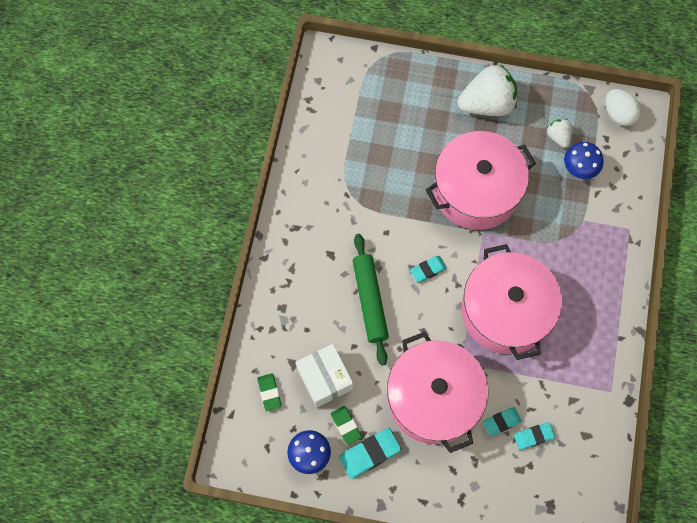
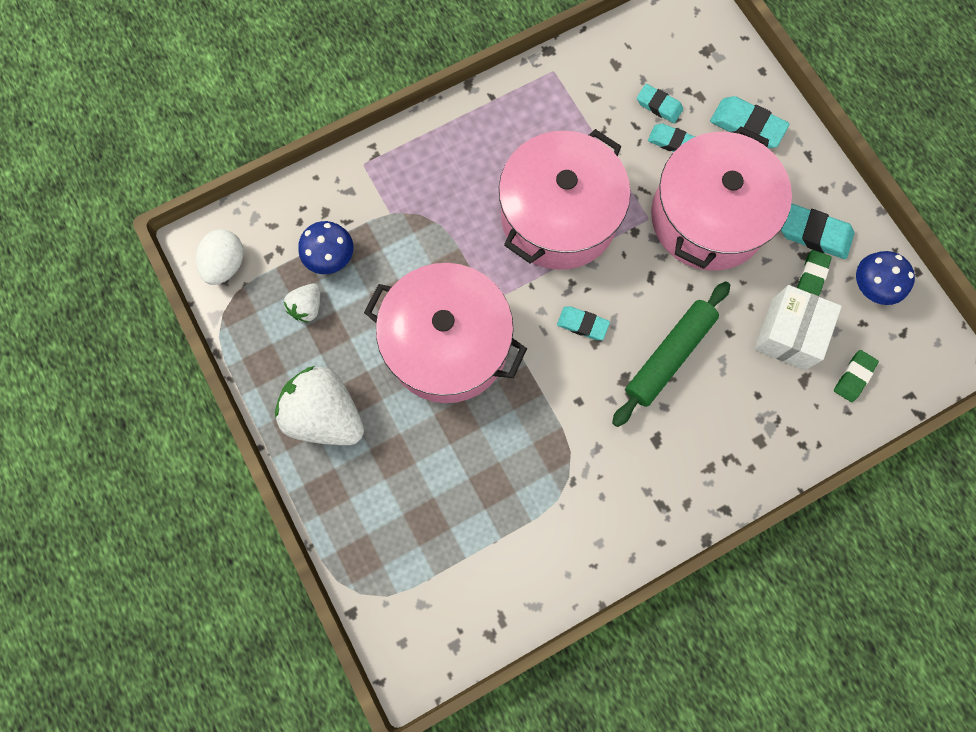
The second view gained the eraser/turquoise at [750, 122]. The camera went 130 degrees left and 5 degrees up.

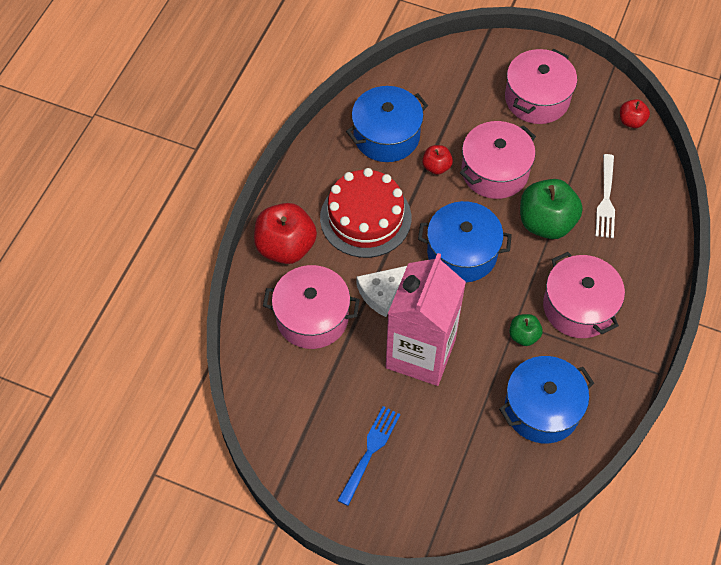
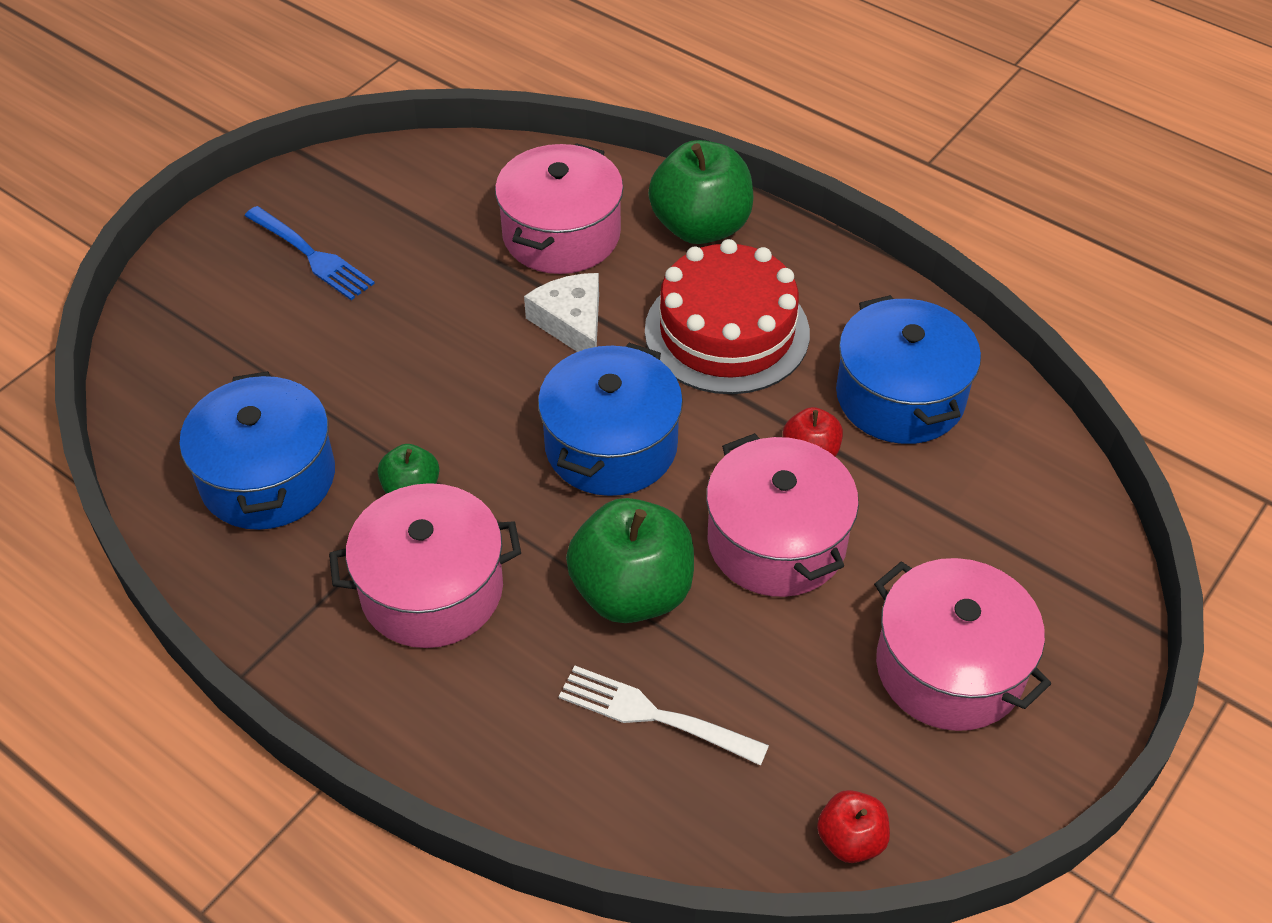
What was the apple fruit/red at [285, 233] turned into the apple fruit/emerald at [701, 192]. The second view lost the carton/rosy at [426, 319]. The camera went 105 degrees right and 10 degrees down.

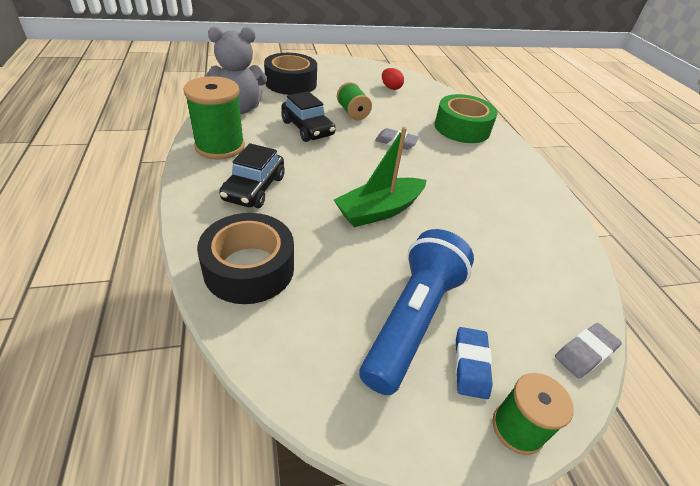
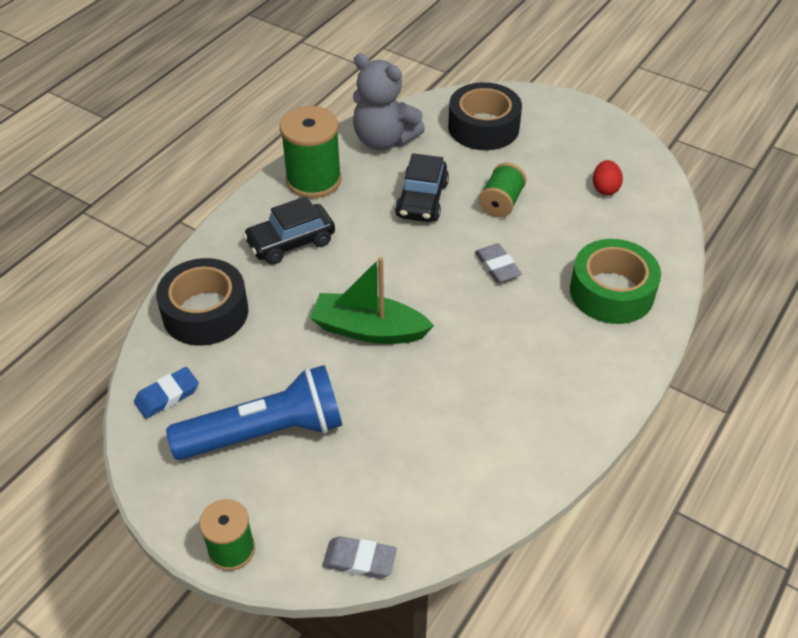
The eraser/cobalt ended up elsewhere, having gone from [474, 363] to [166, 393]. The camera went 50 degrees right and 5 degrees up.

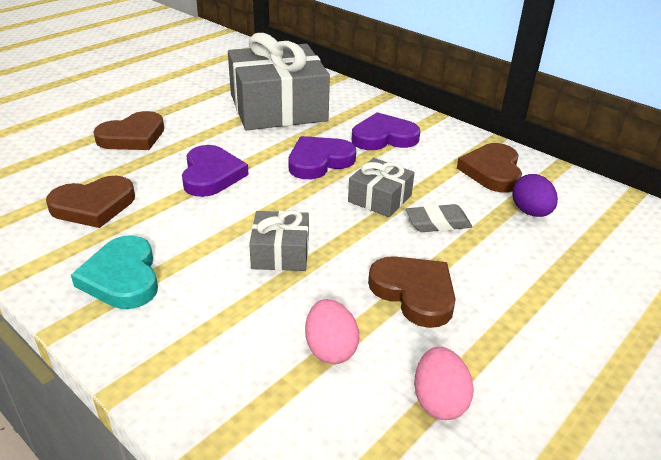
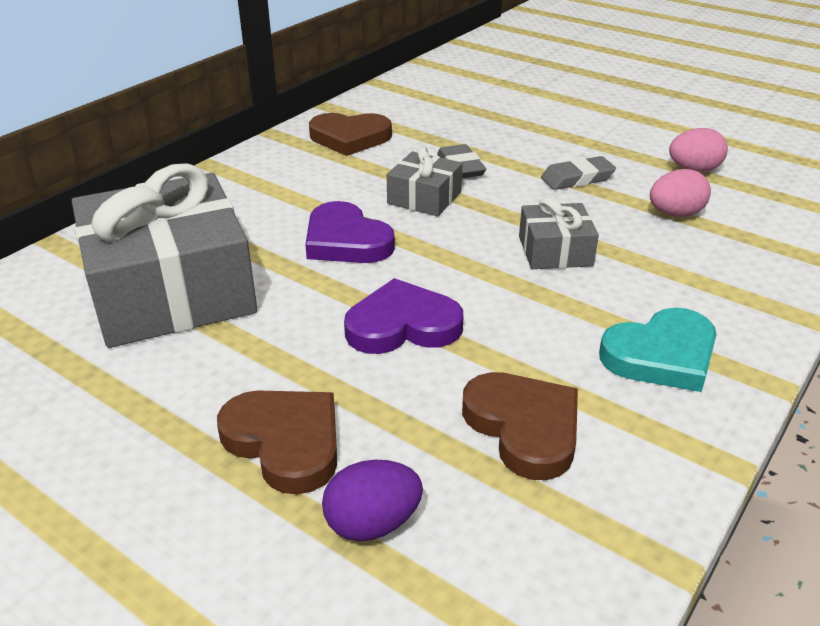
The egg/purple ended up elsewhere, having gone from [535, 195] to [372, 500]. Where the heart shape/russet stood at [412, 292], the eraser/ash-grey came to stand at [578, 173]. The second view lost the heart shape/purple at [386, 131]. The camera went 95 degrees left and 0 degrees up.

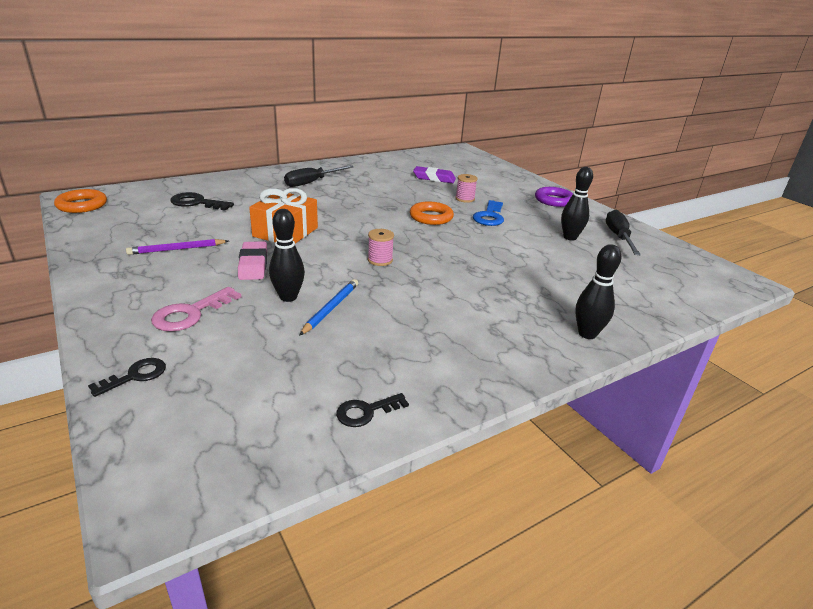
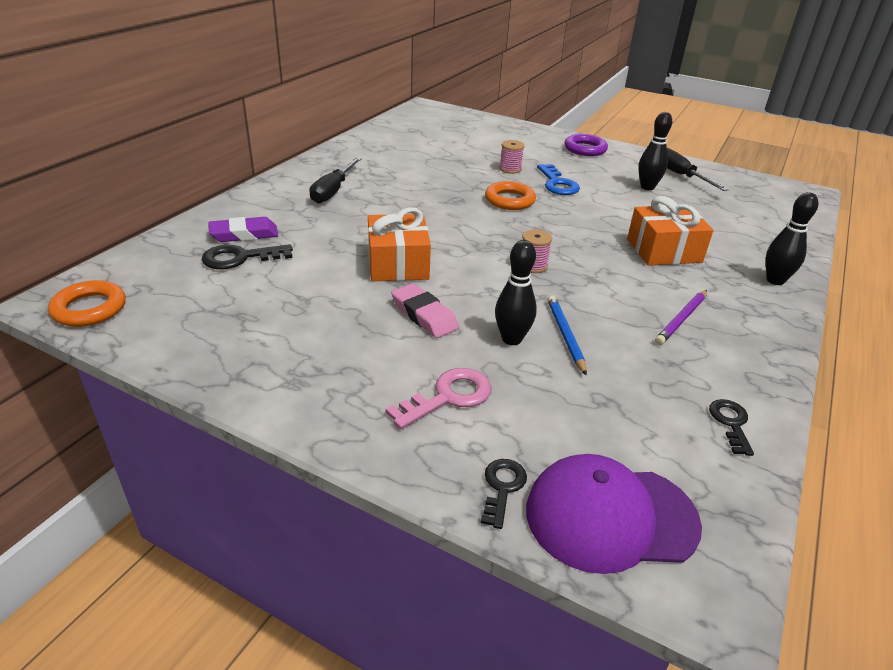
The eraser/purple ended up elsewhere, having gone from [434, 174] to [243, 229]. The door key/rosy at [196, 309] ended up facing another way, 135 degrees counterclockwise from before. The second view gained the baseball cap/purple at [614, 514]. The second view gained the gift/bright orange at [670, 231]. The lead pencil/purple ended up elsewhere, having gone from [177, 247] to [681, 317]. The door key/black at [372, 410] ended up facing another way, 150 degrees clockwise from before. The camera went 30 degrees left and 5 degrees up.

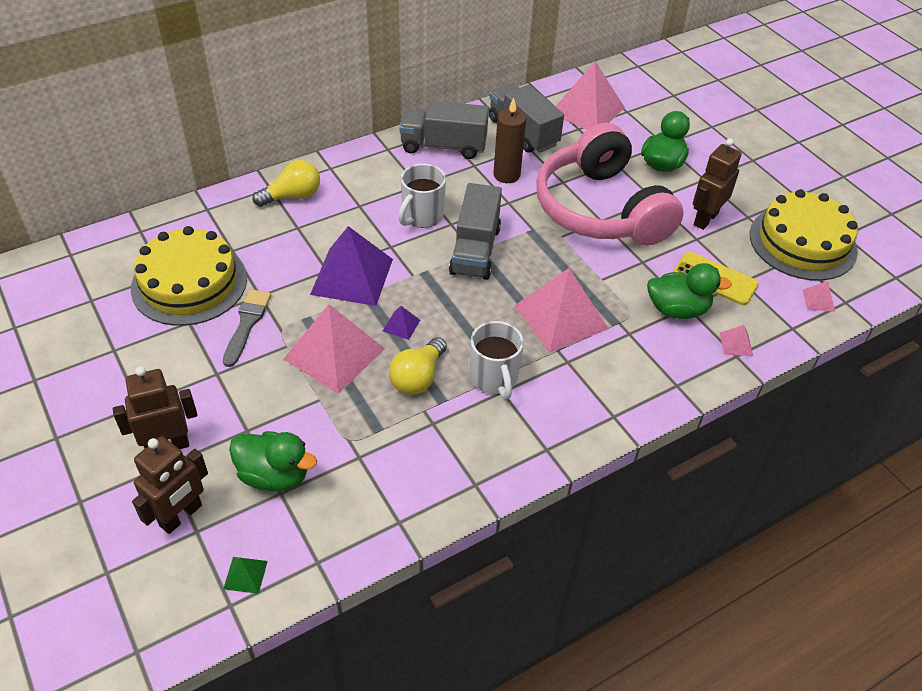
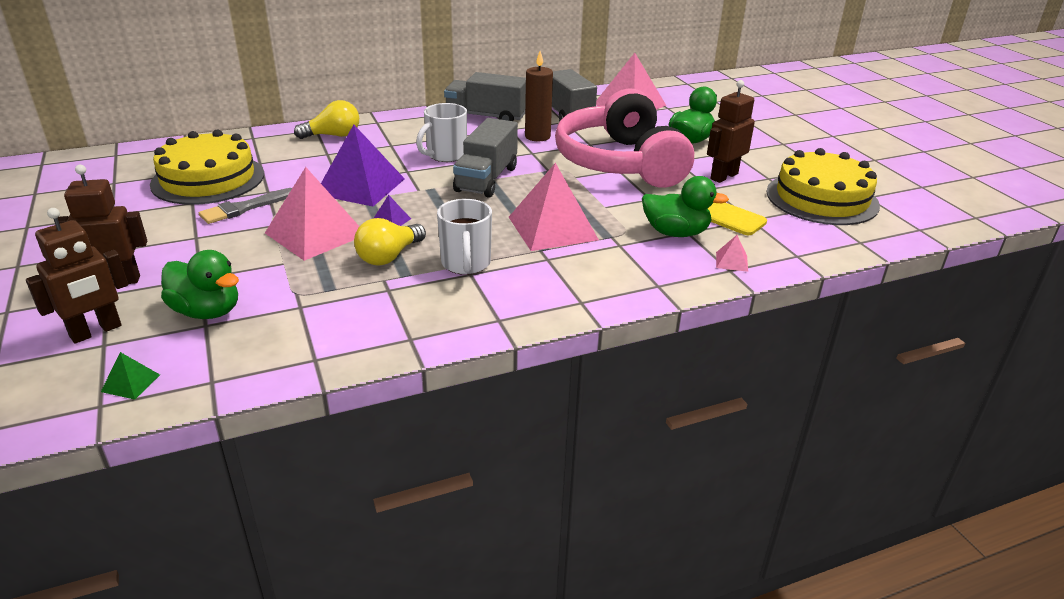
The paint brush/ash-grey at [247, 328] ended up facing another way, 150 degrees counterclockwise from before. The second view lost the pyramid/rosy at [819, 296]. The camera went 10 degrees right and 15 degrees down.

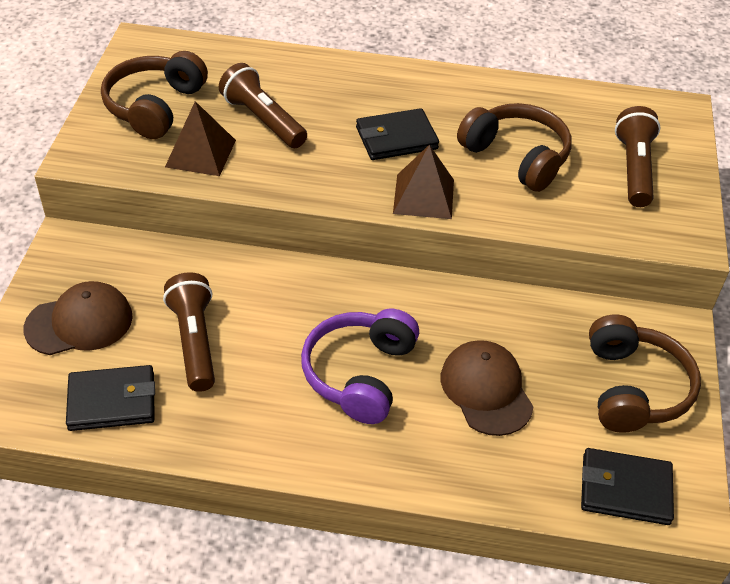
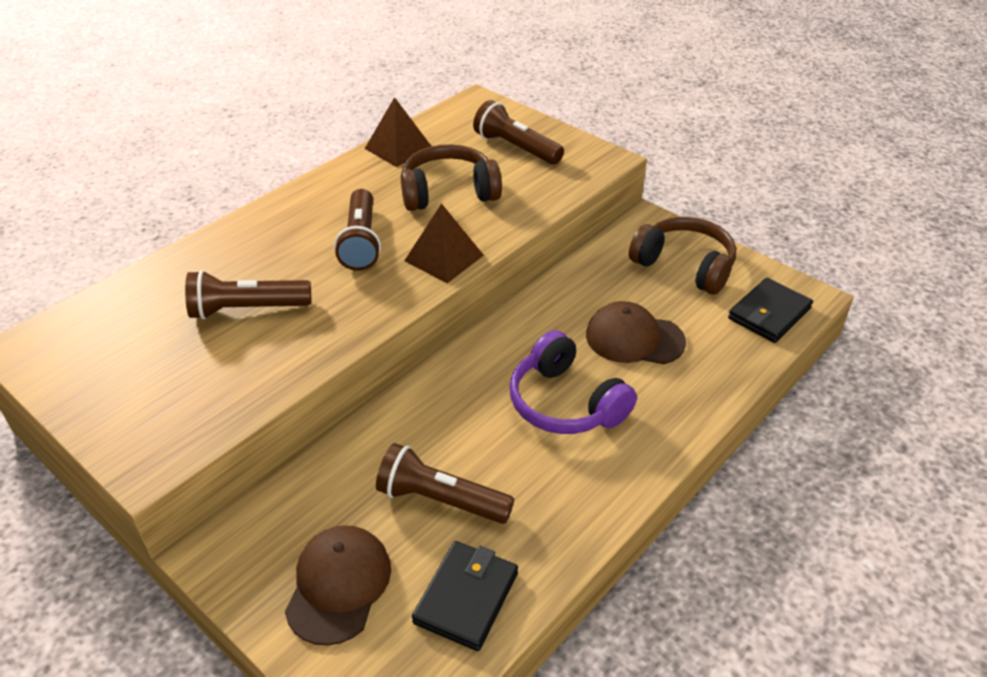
Where the card wallet/black stood at [397, 134], the flashlight/russet came to stand at [357, 230]. The pyramid/russet ended up elsewhere, having gone from [200, 138] to [398, 132]. The second view lost the headset/russet at [154, 95]. The camera went 55 degrees left and 5 degrees down.

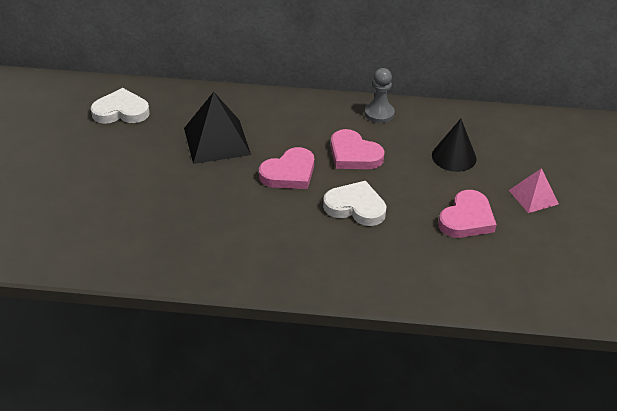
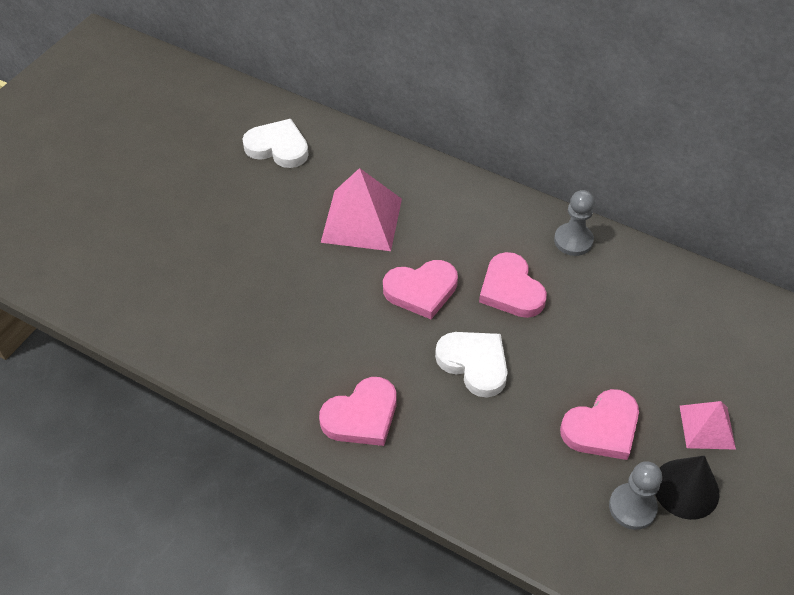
The second view gained the heart shape/rosy at [358, 411]. What was the pyramid/black at [217, 128] turned into the pyramid/rosy at [361, 209]. The second view gained the chess pawn/ash-grey at [635, 495]. The cone/black ended up elsewhere, having gone from [454, 145] to [687, 487]. The camera went 25 degrees right and 10 degrees up.

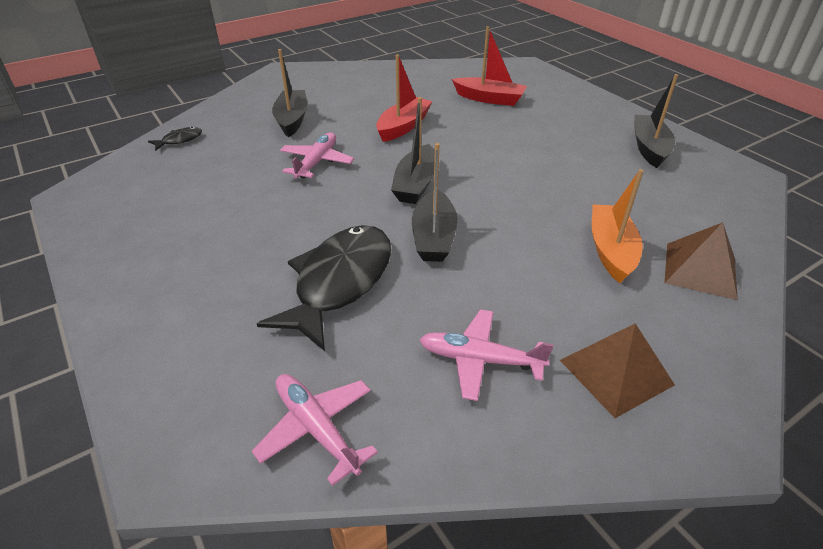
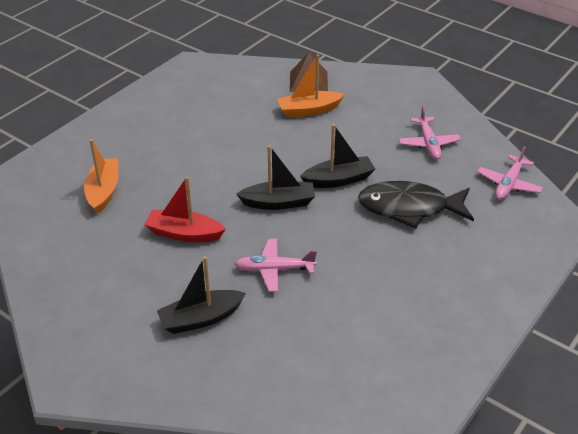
What was the sailboat/red at [489, 66] turned into the sailboat/bright orange at [101, 176]. The second view lost the fish/black at [175, 139]. The second view lost the pyramid/russet at [617, 370]. The second view lost the sailboat/black at [656, 121]. The camera went 110 degrees left and 0 degrees up.

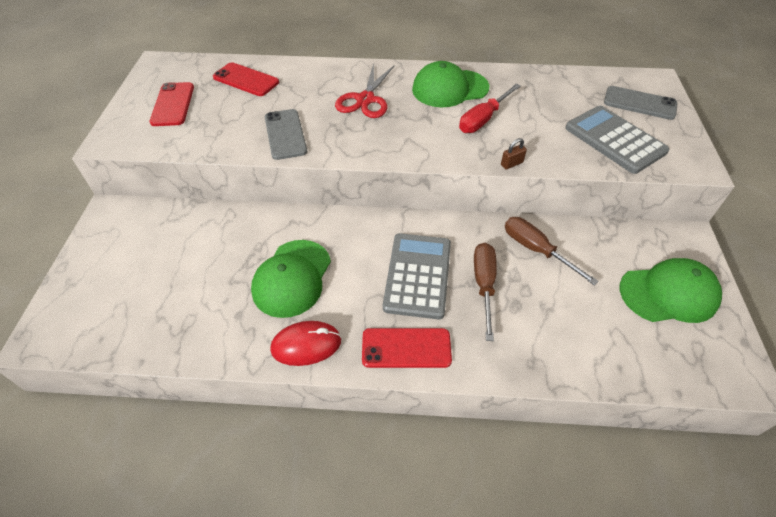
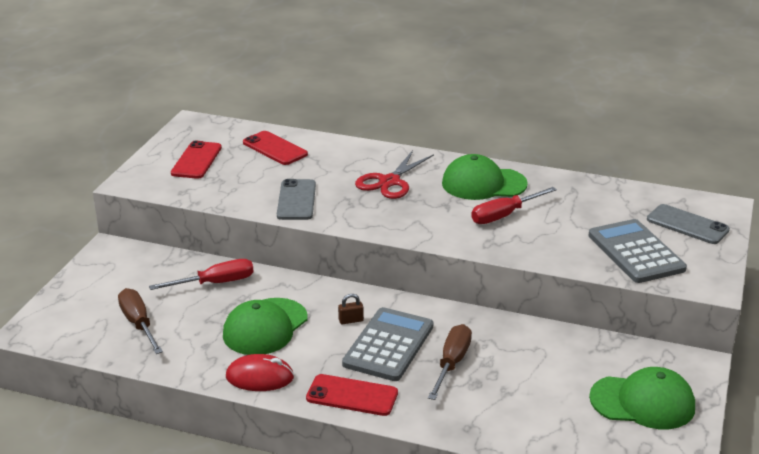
The screwdriver/russet ended up elsewhere, having gone from [552, 251] to [140, 321]. The second view gained the screwdriver/red at [201, 274]. The padlock/russet ended up elsewhere, having gone from [514, 153] to [351, 309]. The camera went 15 degrees right and 20 degrees down.

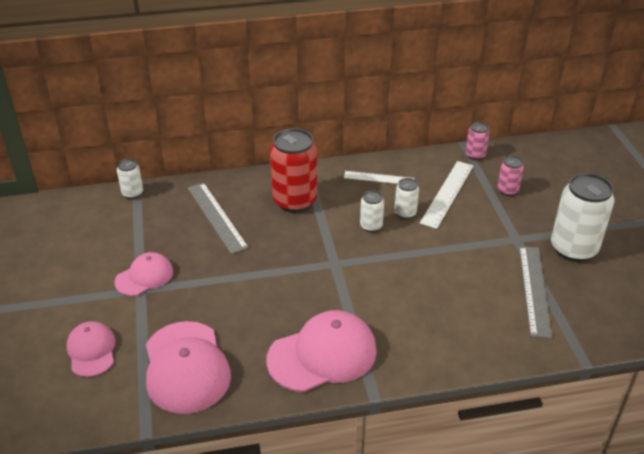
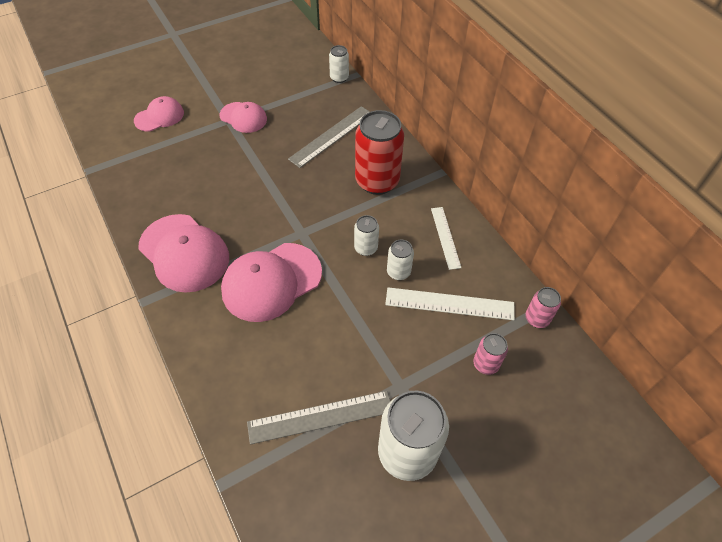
The baseball cap/rosy ended up elsewhere, having gone from [188, 367] to [271, 282]. The camera went 70 degrees right and 15 degrees up.

